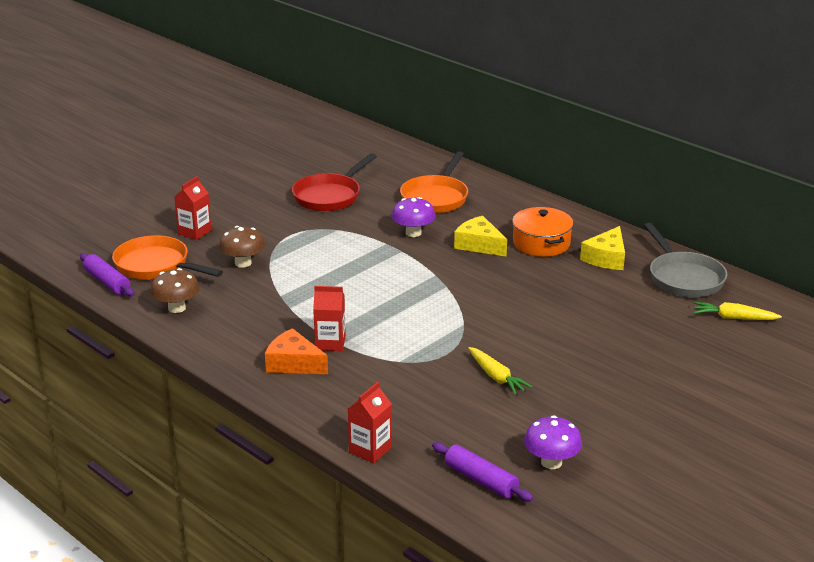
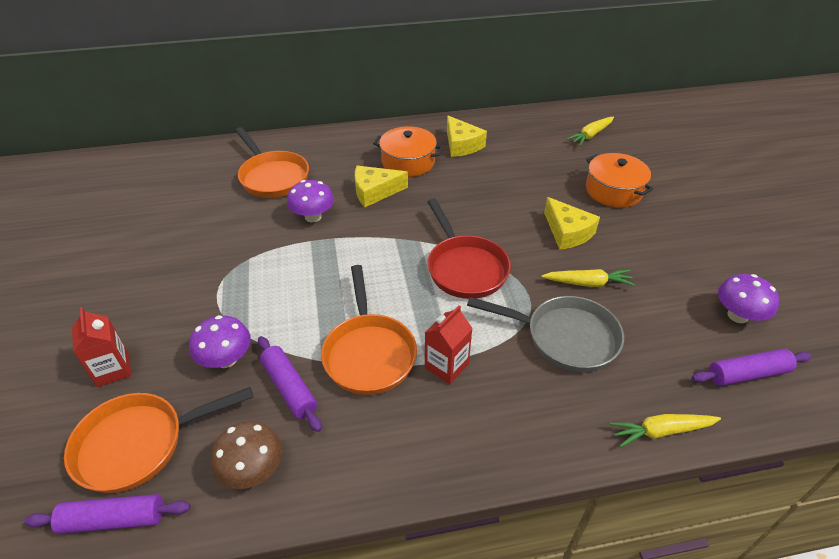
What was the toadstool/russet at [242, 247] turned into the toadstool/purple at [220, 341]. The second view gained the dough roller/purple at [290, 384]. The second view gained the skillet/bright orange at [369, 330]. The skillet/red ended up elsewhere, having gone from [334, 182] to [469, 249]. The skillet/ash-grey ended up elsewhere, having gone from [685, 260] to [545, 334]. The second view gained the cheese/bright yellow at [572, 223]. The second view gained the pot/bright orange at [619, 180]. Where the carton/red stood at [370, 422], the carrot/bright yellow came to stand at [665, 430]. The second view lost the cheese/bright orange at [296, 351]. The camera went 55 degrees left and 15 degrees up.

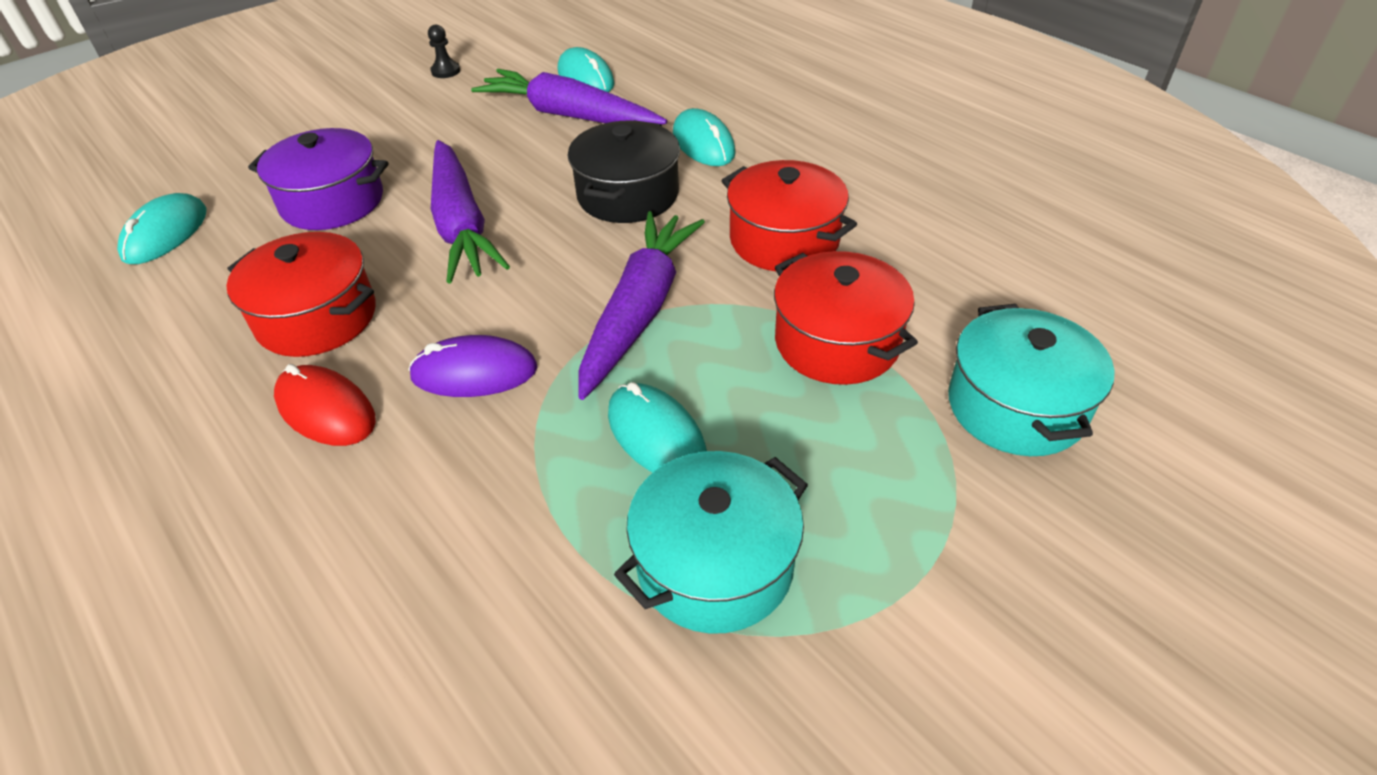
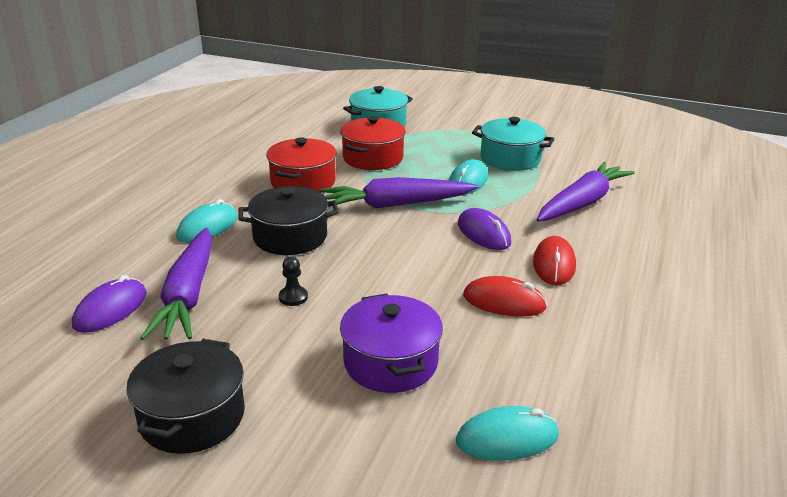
What was the mouse/turquoise at [586, 69] turned into the mouse/purple at [109, 304]. The second view gained the pot/black at [186, 396]. The chess pawn/black ended up elsewhere, having gone from [444, 51] to [293, 281]. Where the pot/red stood at [301, 294], the mouse/red came to stand at [505, 296]. The carrot/purple ended up elsewhere, having gone from [470, 212] to [586, 192]. The camera went 120 degrees left and 15 degrees down.

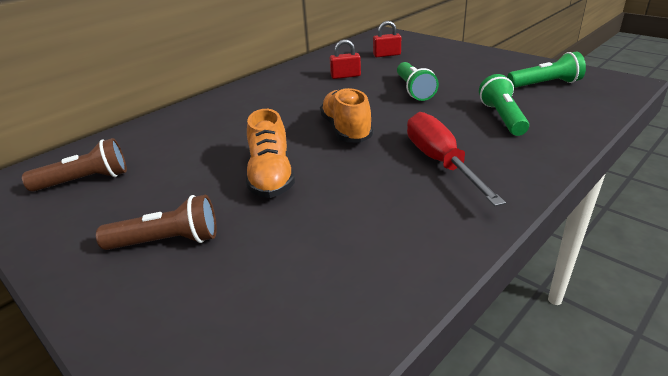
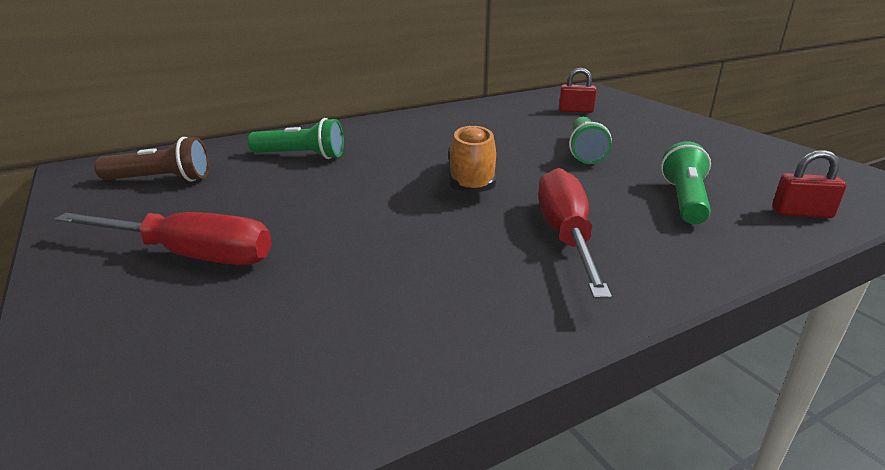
Where the flashlight/russet stood at [156, 222], the screwdriver/red came to stand at [163, 238]. The flashlight/emerald ended up elsewhere, having gone from [546, 70] to [296, 138]. The padlock/red ended up elsewhere, having gone from [345, 59] to [809, 184]. The second view lost the lace-up shoe/bright orange at [270, 153]. The camera went 15 degrees right and 5 degrees down.

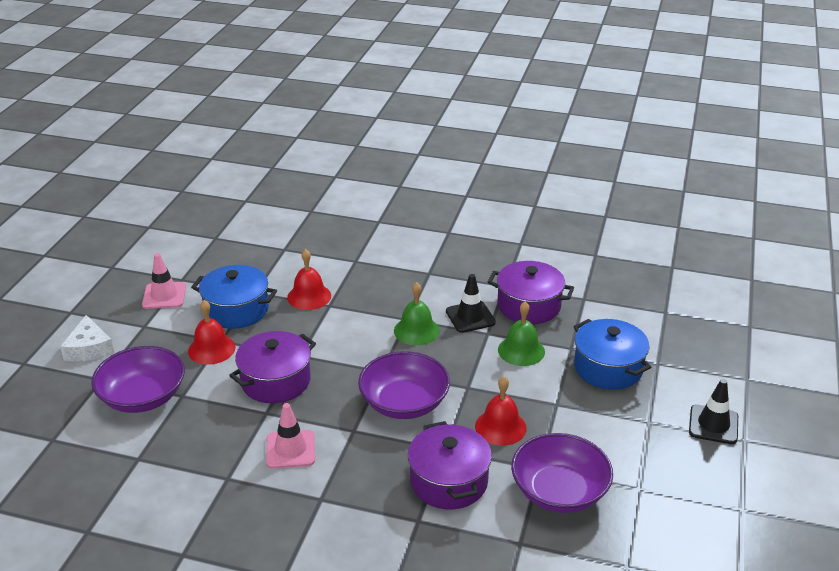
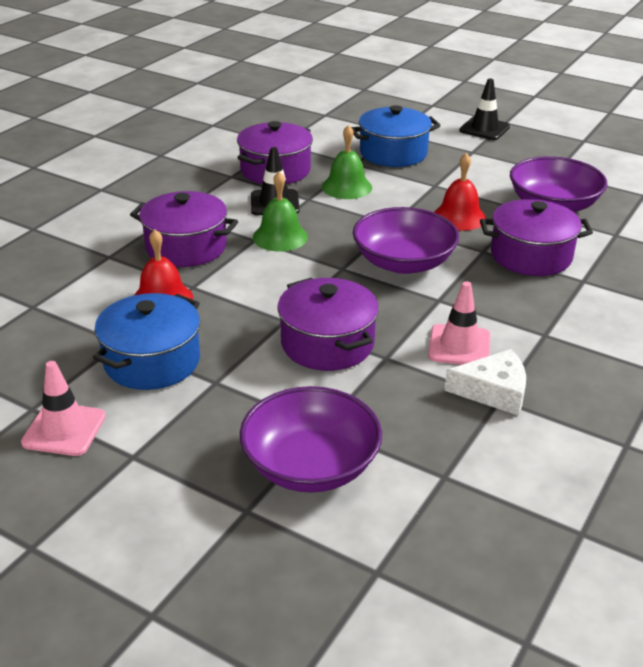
The second view gained the pot/purple at [184, 229]. The cheese/snow-white ended up elsewhere, having gone from [87, 338] to [485, 382]. The second view lost the school bell/red at [212, 332]. The camera went 75 degrees left and 0 degrees up.

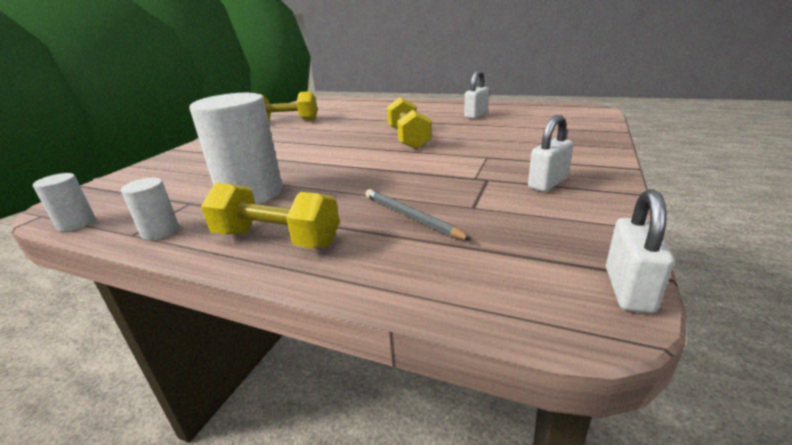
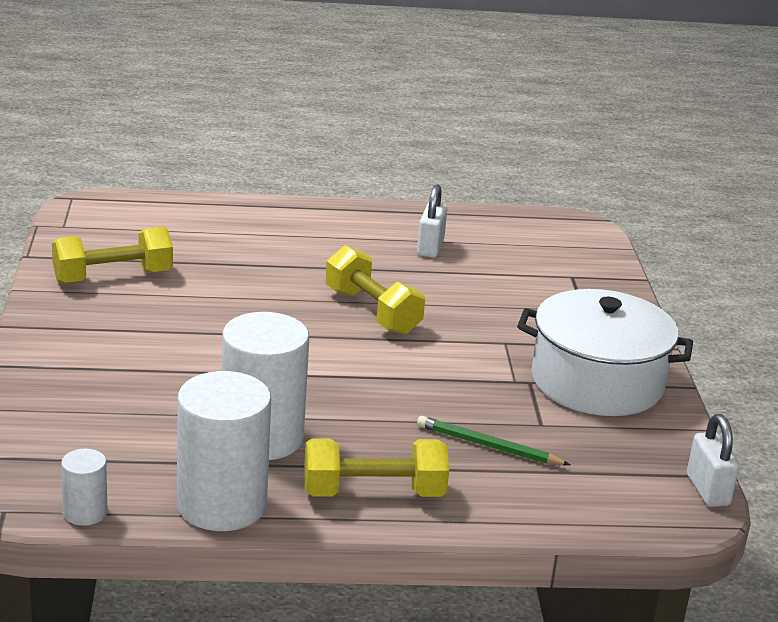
The size of the cylinder/snow-white at [150, 209] changed by a factor of 2.10. What was the lead pencil/ash-grey at [418, 214] turned into the lead pencil/emerald at [493, 440]. Where the padlock/snow-white stood at [550, 153], the pot/snow-white came to stand at [605, 352]. The camera went 30 degrees left and 0 degrees up.

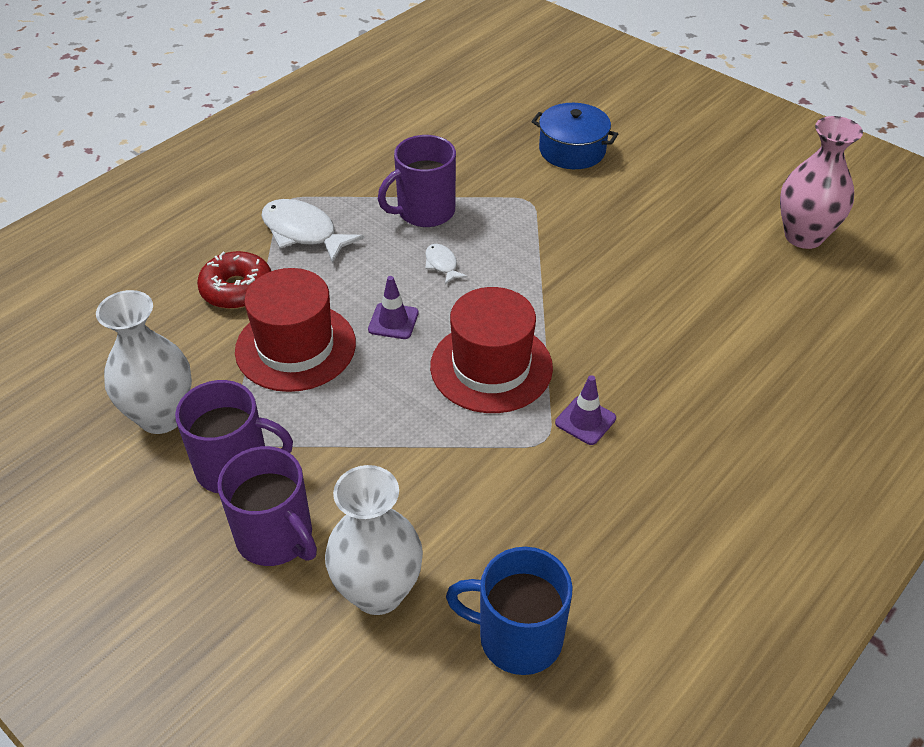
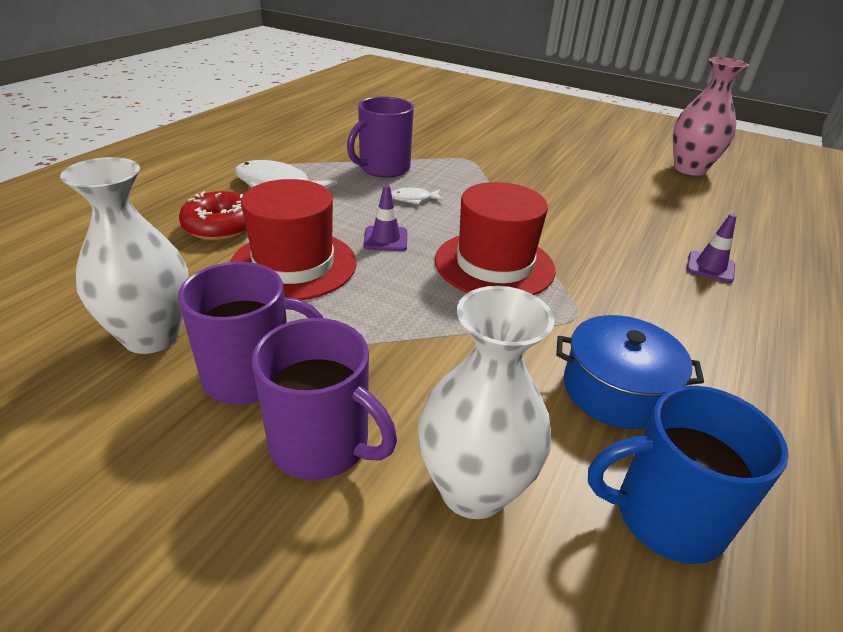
The fish/snow-white at [446, 264] ended up facing another way, 60 degrees counterclockwise from before. The pot/cobalt ended up elsewhere, having gone from [574, 136] to [630, 372]. The road cone/purple ended up elsewhere, having gone from [585, 410] to [711, 248]. The camera went 15 degrees left and 10 degrees down.

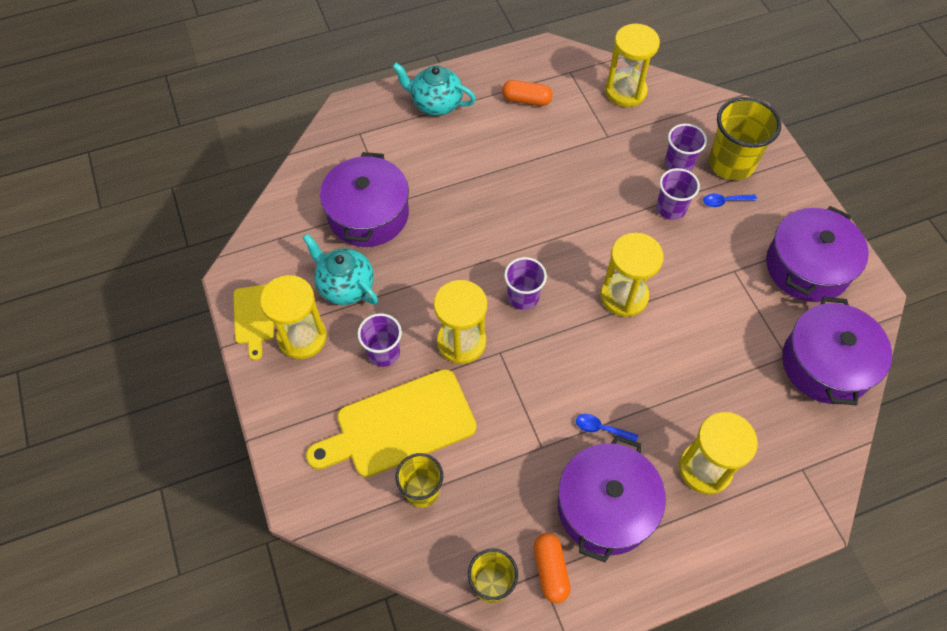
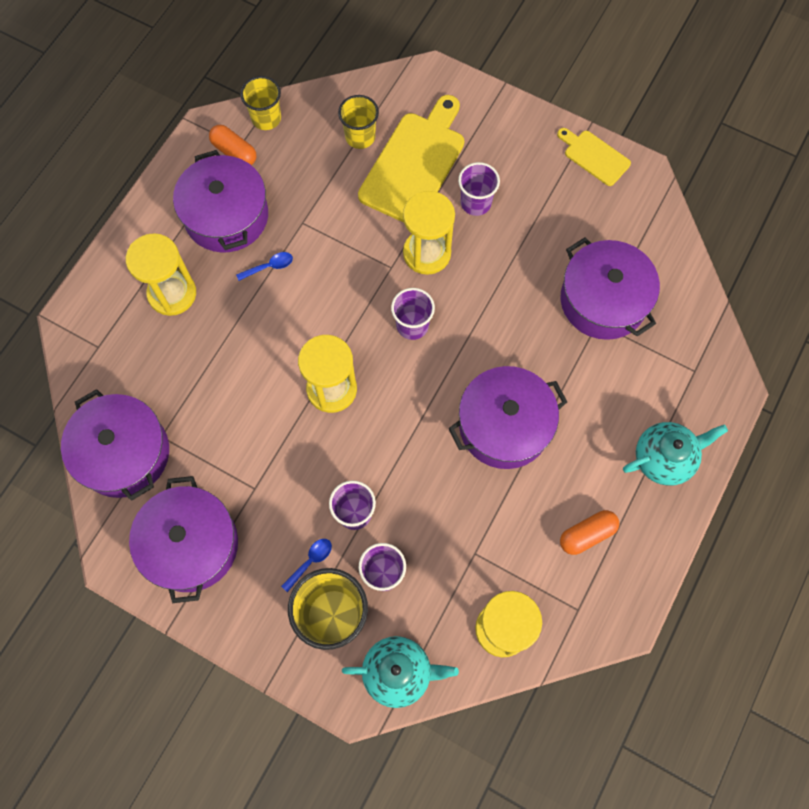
The china teapot/turquoise ended up elsewhere, having gone from [340, 269] to [400, 672]. The second view gained the pot/purple at [507, 417]. The second view lost the hourglass/bright yellow at [293, 317]. The camera went 140 degrees right and 10 degrees up.

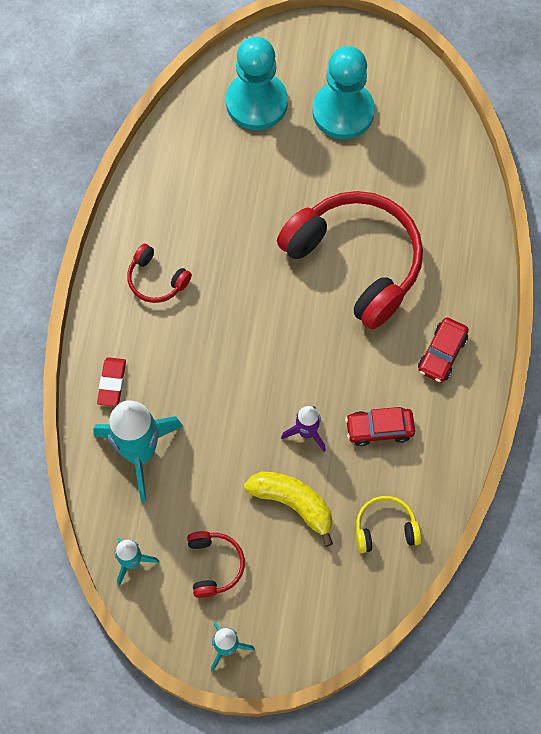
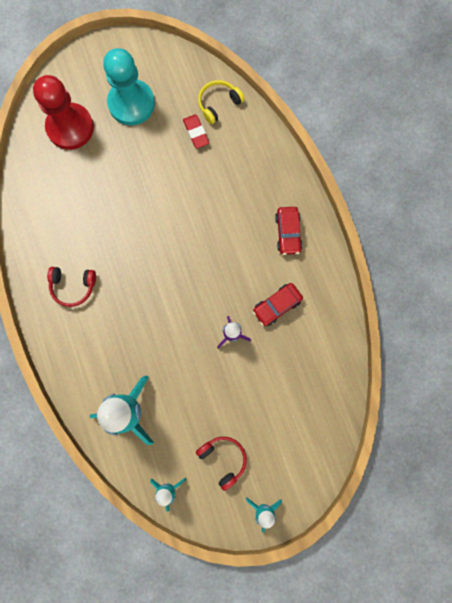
What was the chess pawn/turquoise at [257, 83] turned into the chess pawn/red at [63, 112]. The eraser/red ended up elsewhere, having gone from [111, 382] to [196, 131]. The headset/bright yellow ended up elsewhere, having gone from [388, 524] to [221, 102]. The second view lost the banana/bright yellow at [288, 509]. The second view lost the headset/red at [350, 260]. The camera went 30 degrees left and 10 degrees up.

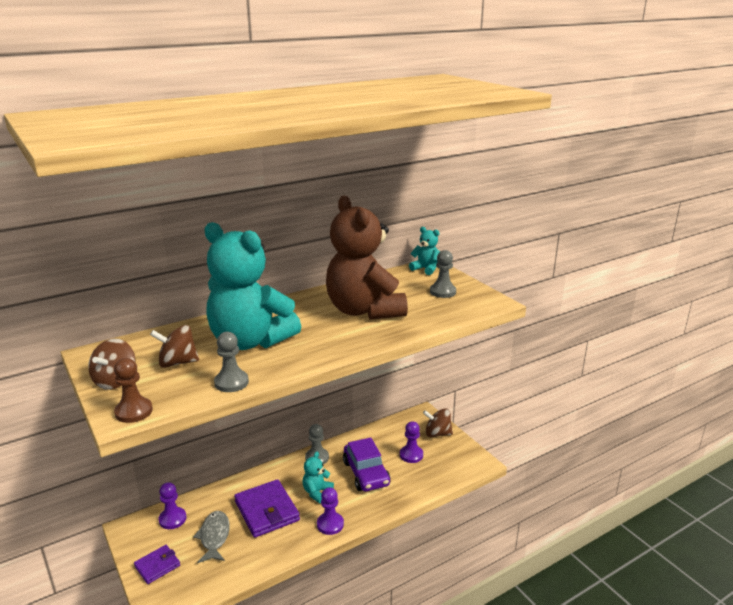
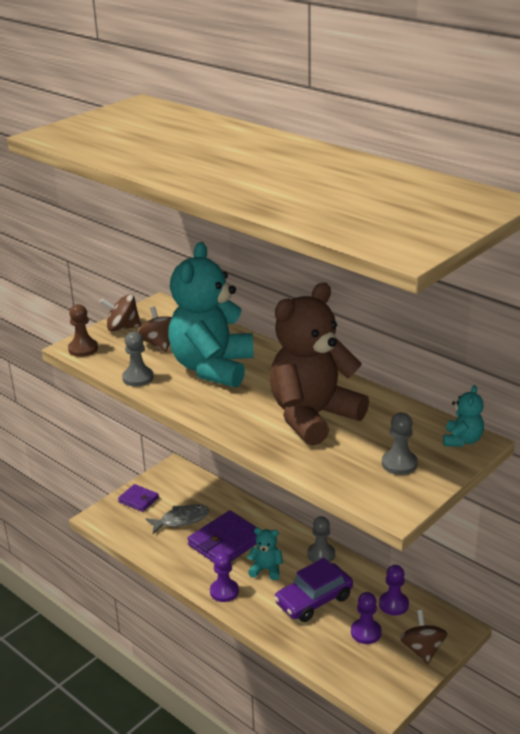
The chess pawn/purple ended up elsewhere, having gone from [173, 505] to [394, 590]. The camera went 75 degrees right and 5 degrees up.

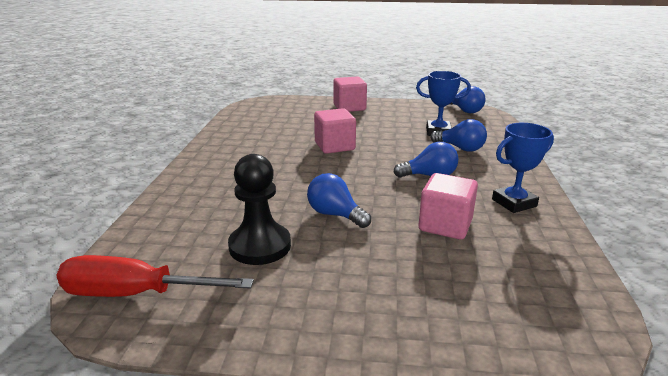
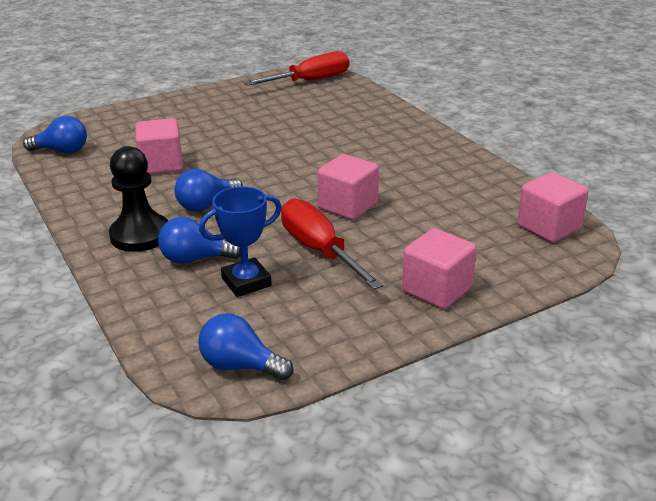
The light bulb/cobalt ended up elsewhere, having gone from [339, 200] to [55, 134]. The chess pawn/black ended up elsewhere, having gone from [259, 209] to [138, 199]. The second view gained the screwdriver/red at [332, 244]. The second view gained the solid cube/rosy at [552, 207]. The second view lost the trophy/cobalt at [523, 168]. The camera went 145 degrees right and 5 degrees up.

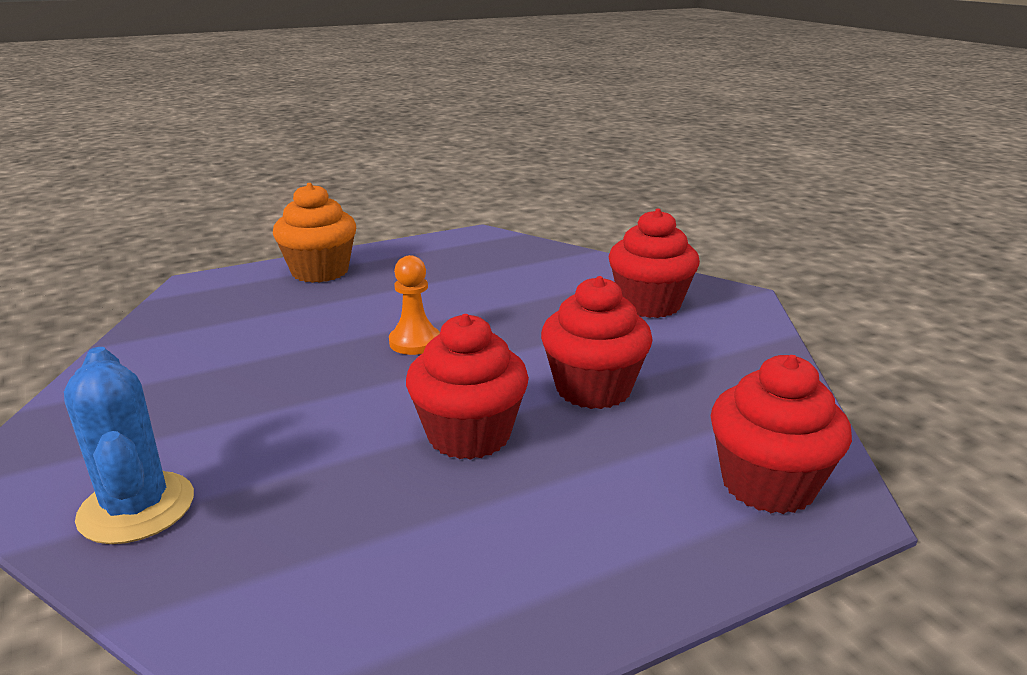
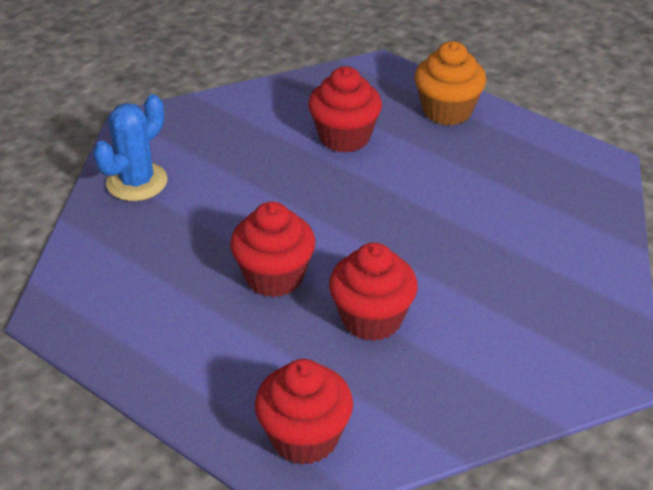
The muffin/red ended up elsewhere, having gone from [654, 263] to [345, 109]. The second view lost the chess pawn/bright orange at [414, 305]. The camera went 65 degrees right and 15 degrees up.

